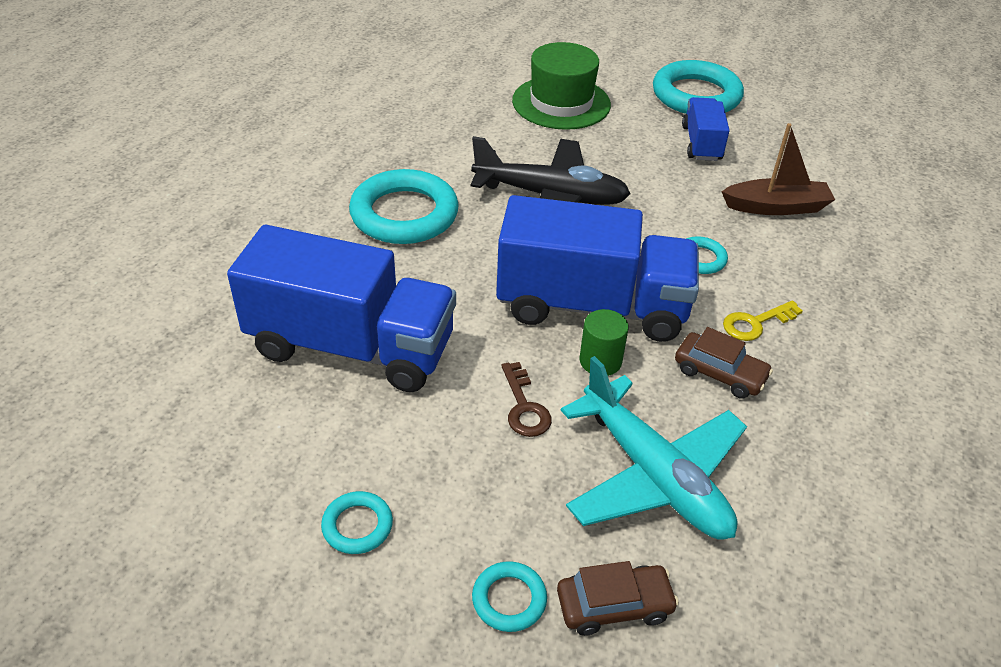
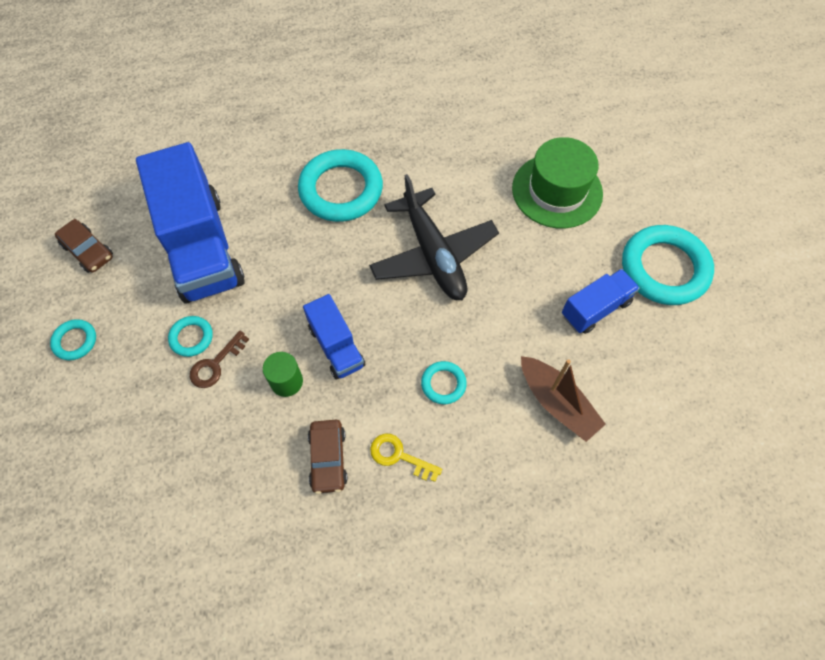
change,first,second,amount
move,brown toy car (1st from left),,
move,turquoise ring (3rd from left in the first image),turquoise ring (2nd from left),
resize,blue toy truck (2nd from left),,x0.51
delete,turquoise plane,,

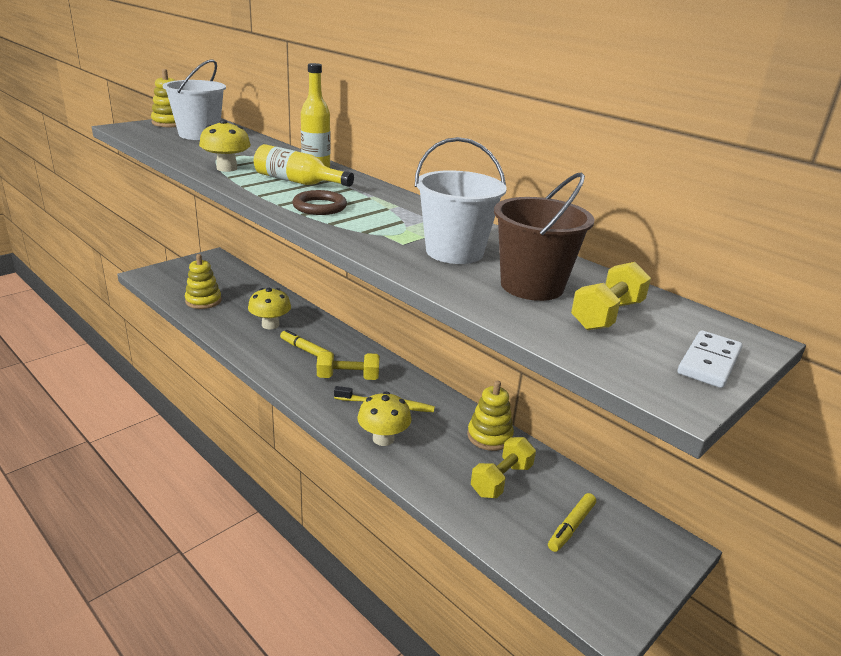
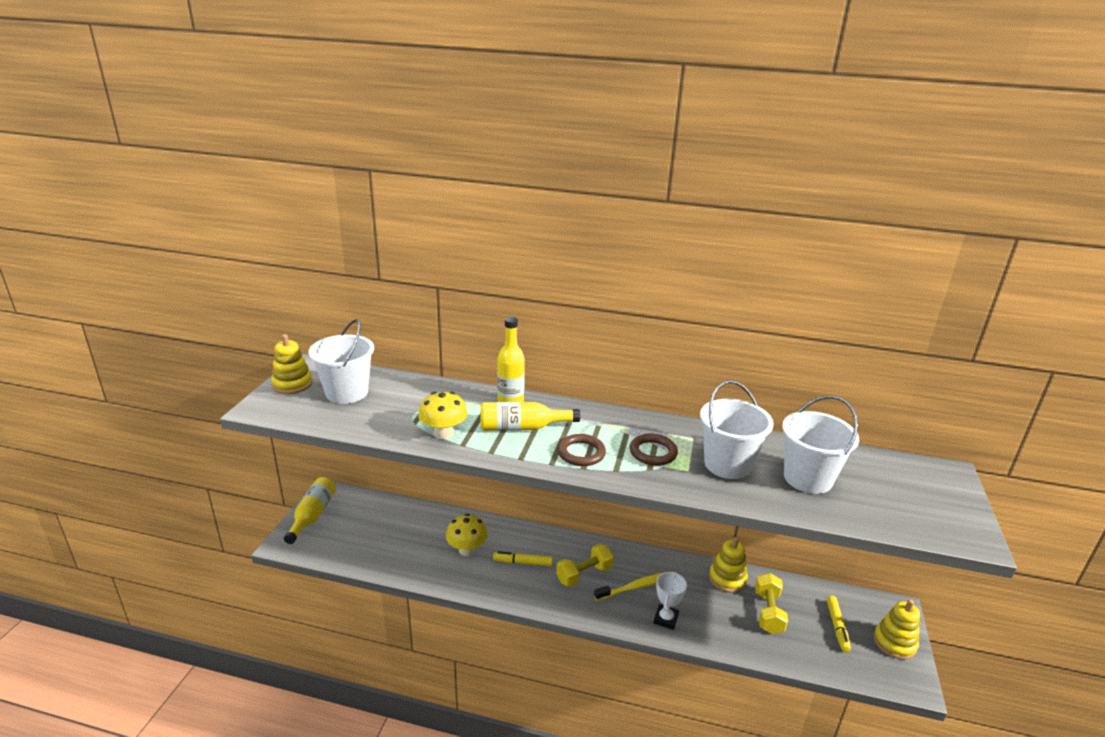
change,first,second,amount
insert,,bright yellow drink bottle (1st from left),
insert,,brown ring (2nd from left),
replace,bright yellow fungus (3rd from left),white award cup,
recolor,brown pail,white pail (3rd from left),
move,bright yellow stacking toy (2nd from left in the first image),bright yellow stacking toy (3rd from left),
delete,bright yellow hand weight (3rd from left),,
delete,white domino,,

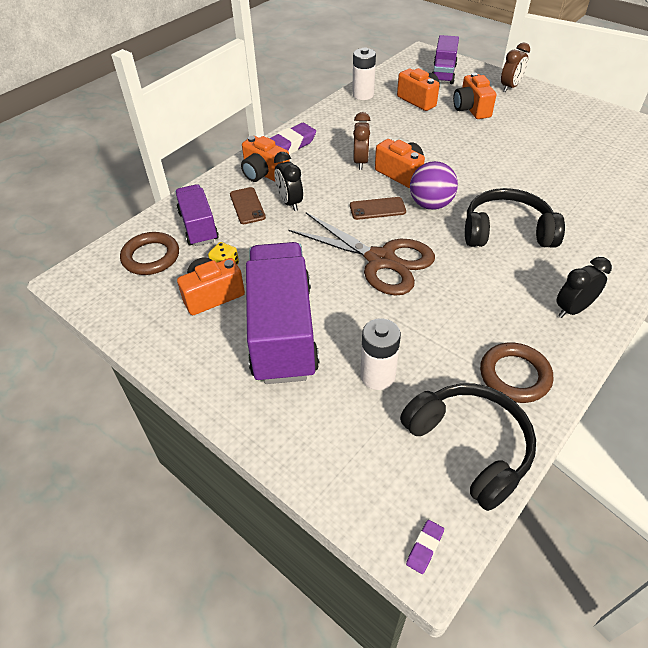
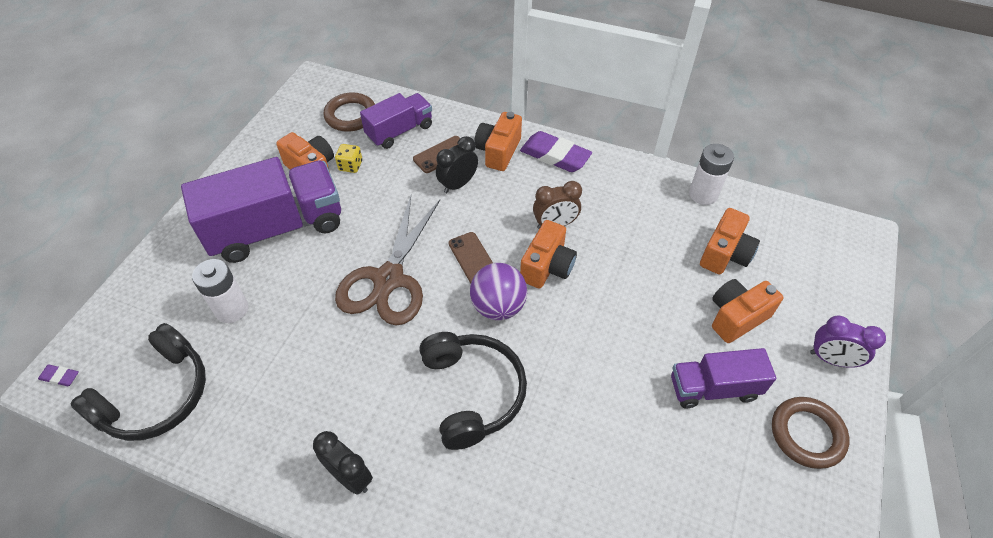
change,first,second,amount
move,purple toy truck (3rd from left),,
move,brown ring (2nd from left),,
recolor,brown alarm clock (2nd from left),purple alarm clock,

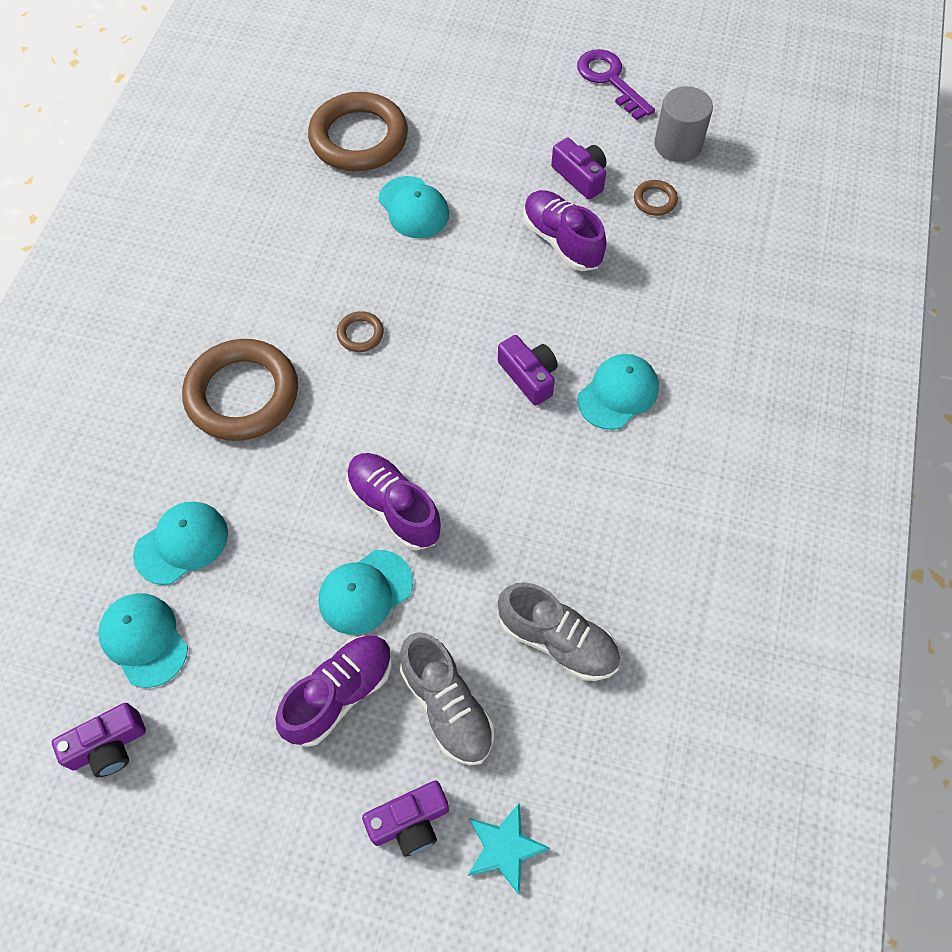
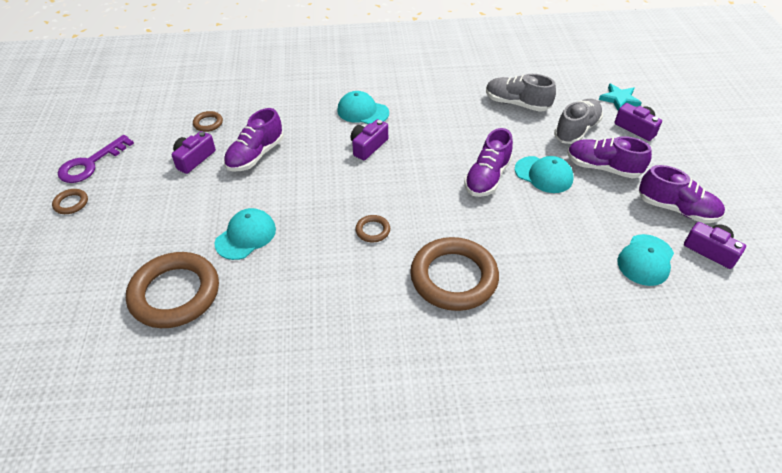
change,first,second,amount
insert,,brown ring (1st from left),
rotate,ash-grey lace-up shoe (2nd from left in the first image),ash-grey lace-up shoe (1st from left),75 degrees counterclockwise
insert,,purple lace-up shoe (4th from left),
delete,turquoise cap (2nd from left),,
delete,ash-grey solid cylinder,,

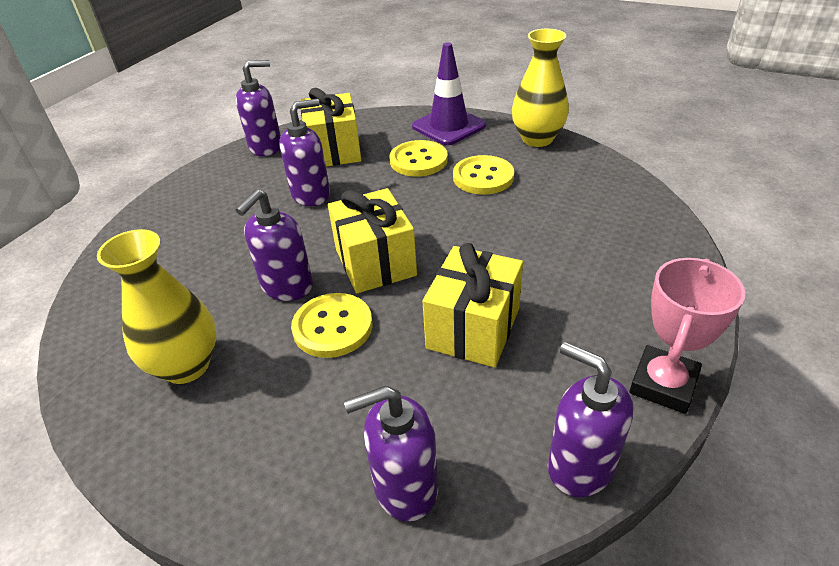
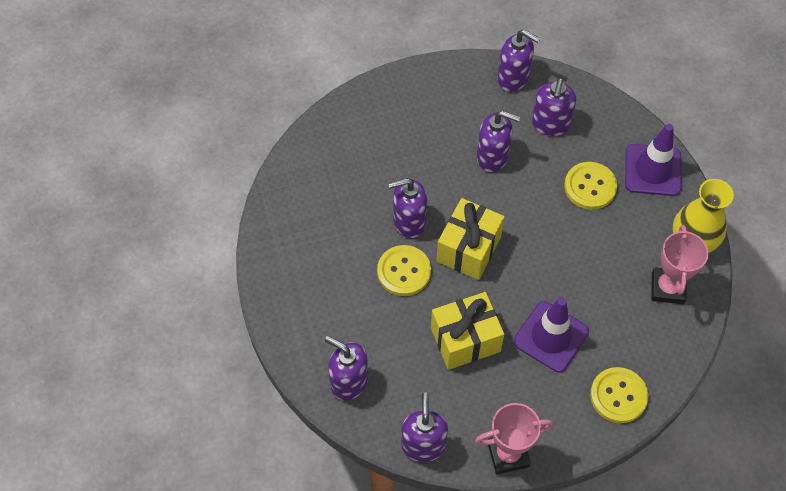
change,first,second,amount
insert,,purple safety cone (1st from left),
replace,bright yellow wrapped gift (1st from left),purple soap pump (6th from left),
move,bright yellow button (3rd from left),,
insert,,rose-pink award cup (2nd from left),
delete,bright yellow flower vase (1st from left),,

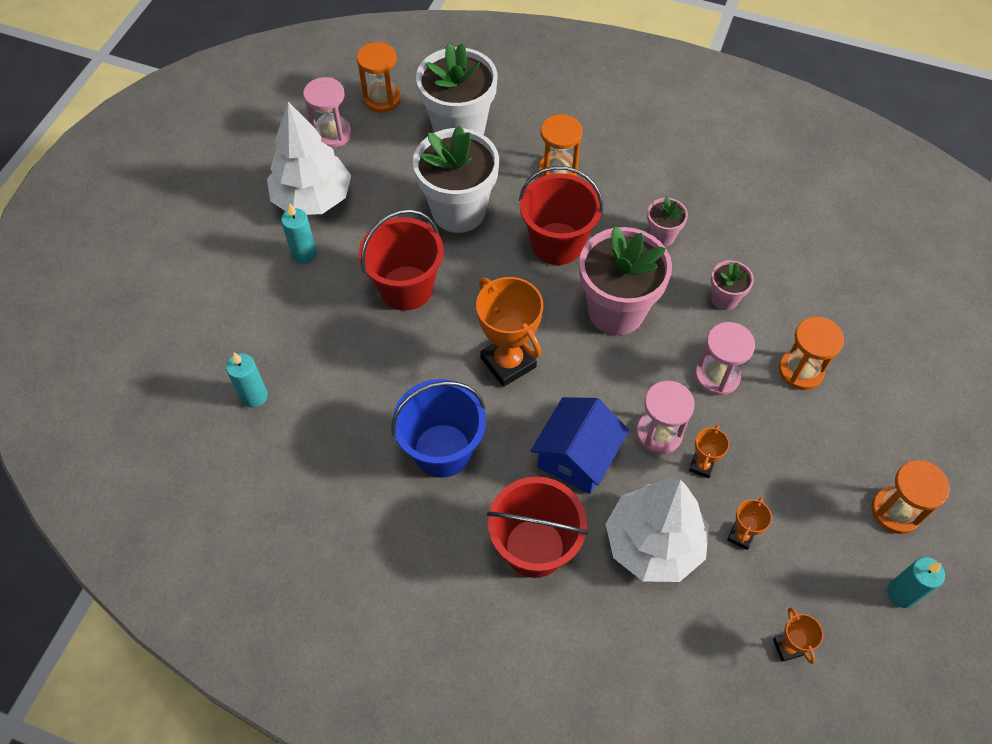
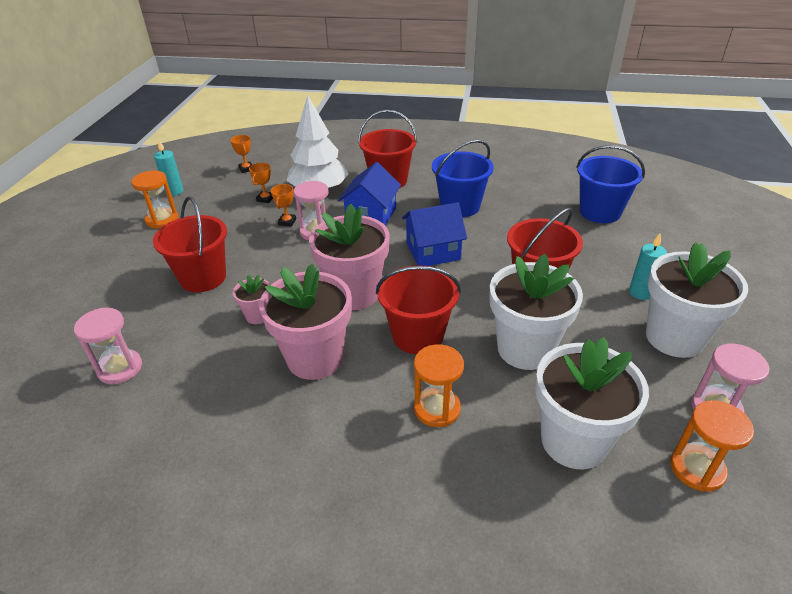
change,first,second,amount
move,rose-pink sand timer (3rd from left in the first image),rose-pink sand timer (1st from left),
replace,orange-coloured sand timer (3rd from left),red pail (1st from left),
resize,rose-pink potted plant (2nd from left),,x2.11
replace,orange-coloured award cup (1st from left),blue toy house (2nd from left),
replace,turquoise candle (1st from left),blue pail (2nd from left),
replace,white tree (1st from left),white potted plant (3rd from left),

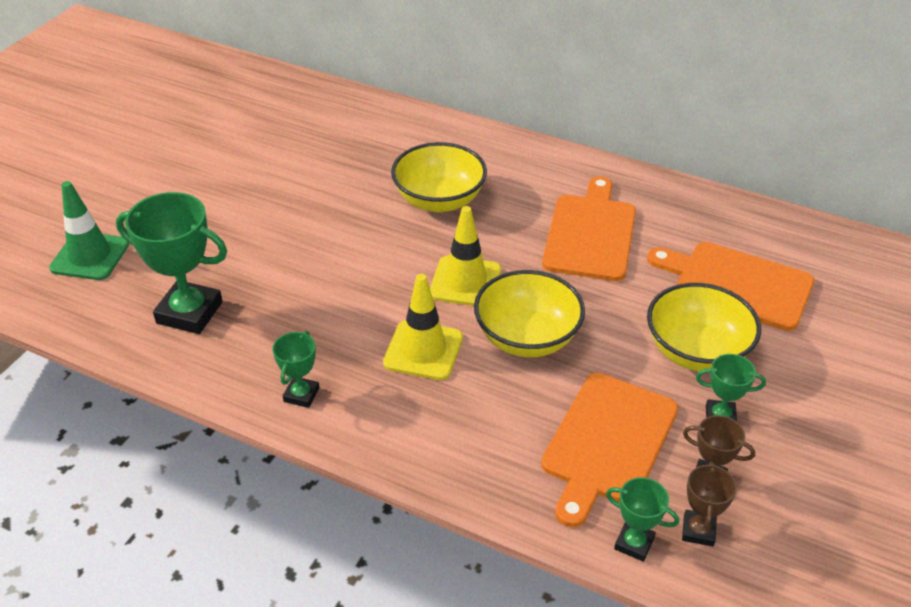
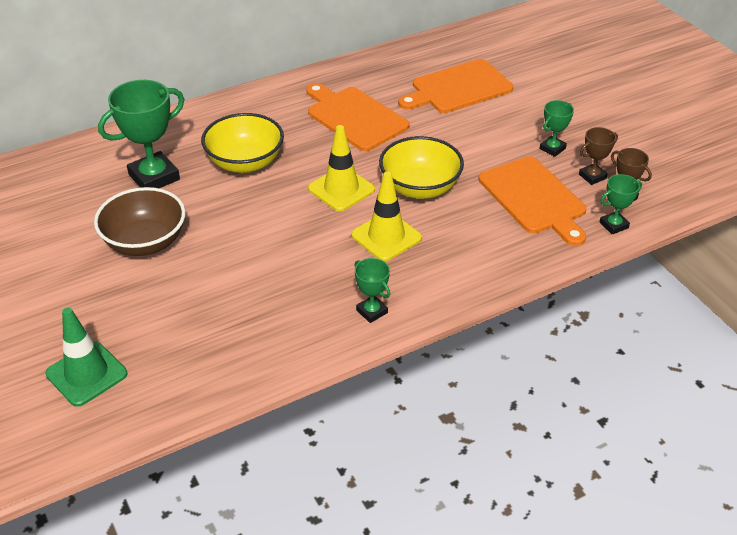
change,first,second,amount
insert,,brown serving bowl,
move,leaf-green award cup (1st from left),,
delete,bright yellow serving bowl (3rd from left),,

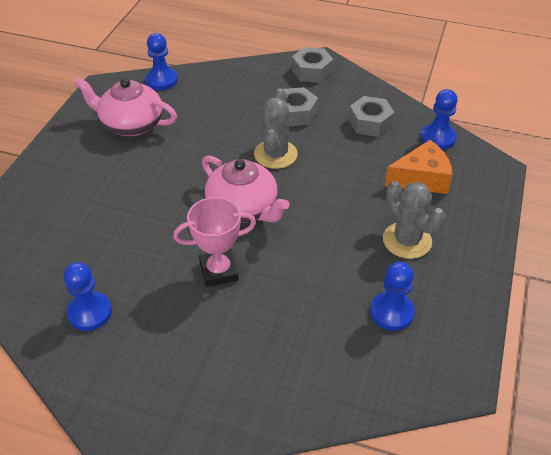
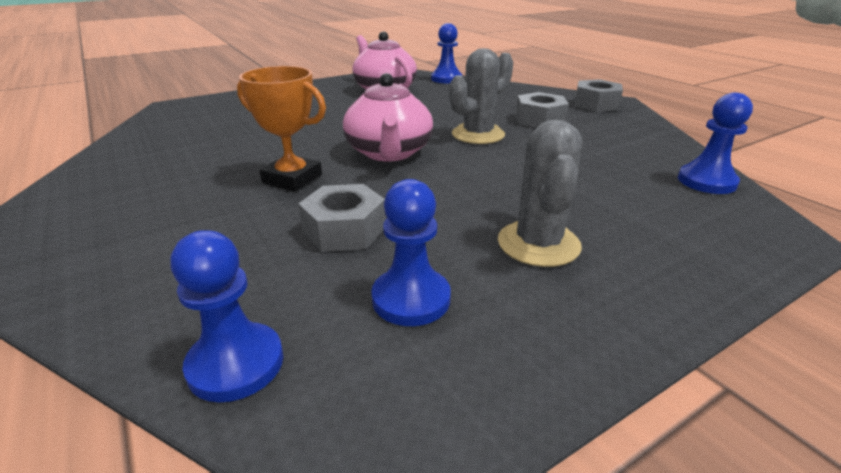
change,first,second,amount
move,blue pawn (1st from left),,
recolor,rose-pink award cup,orange-coloured award cup,
move,ash-grey hexagon nut (3rd from left in the first image),ash-grey hexagon nut (1st from left),
delete,orange-coloured piece of cheese,,

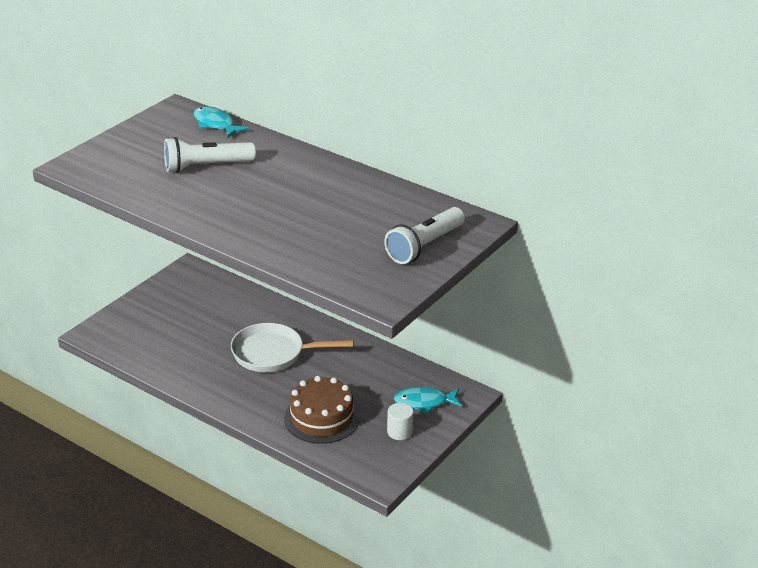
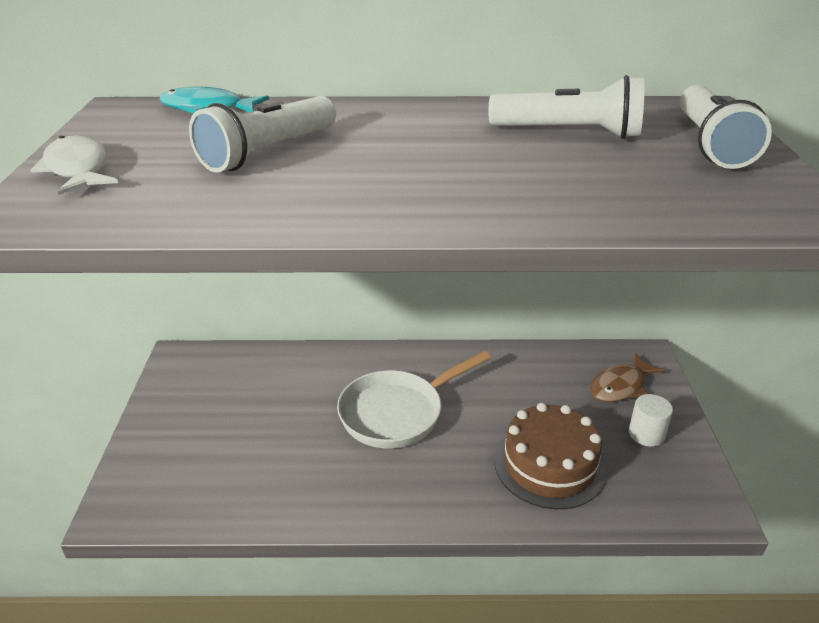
change,first,second,amount
insert,,white fish figure,
insert,,white flashlight (2nd from left),
recolor,turquoise fish figure (2nd from left),brown fish figure,

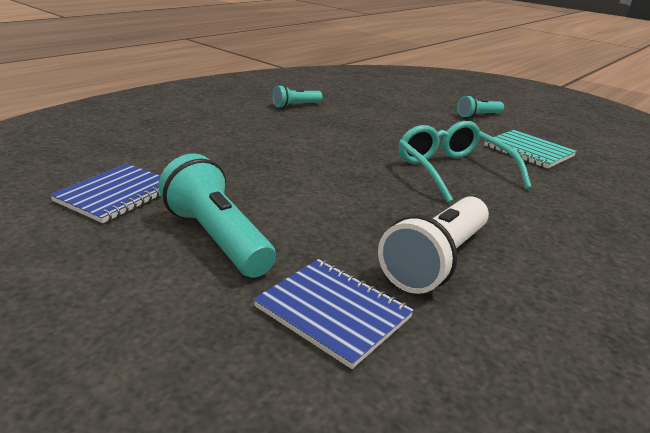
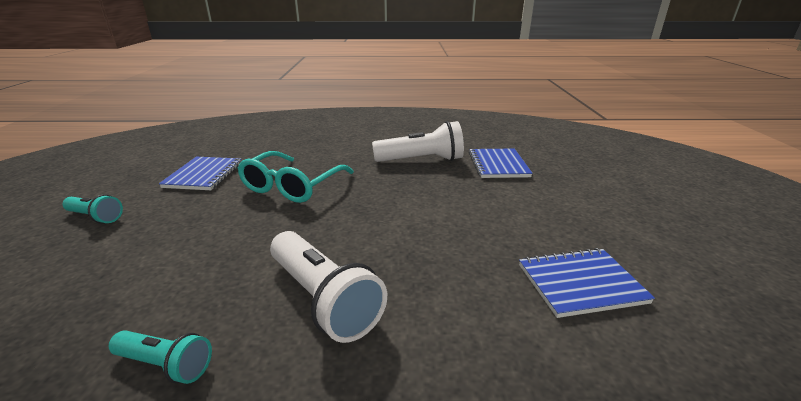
change,first,second,amount
recolor,turquoise notepad,blue notepad (1st from left),
insert,,white flashlight (1st from left),
delete,turquoise flashlight (1st from left),,

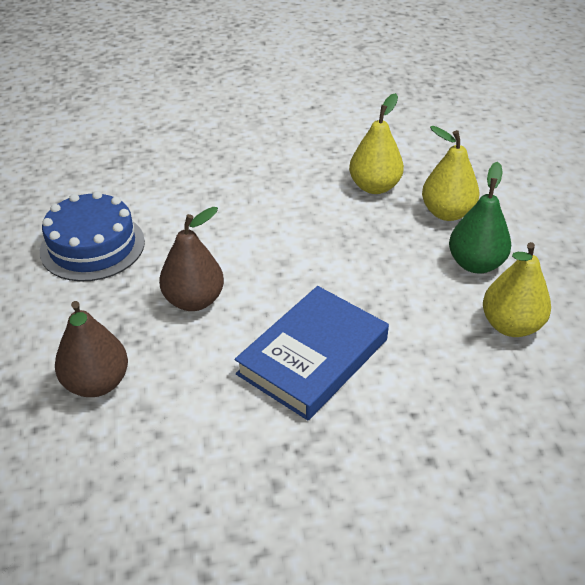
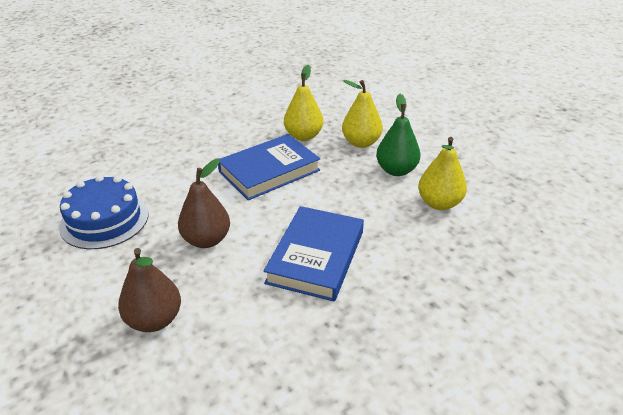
change,first,second,amount
insert,,blue book (1st from left),

